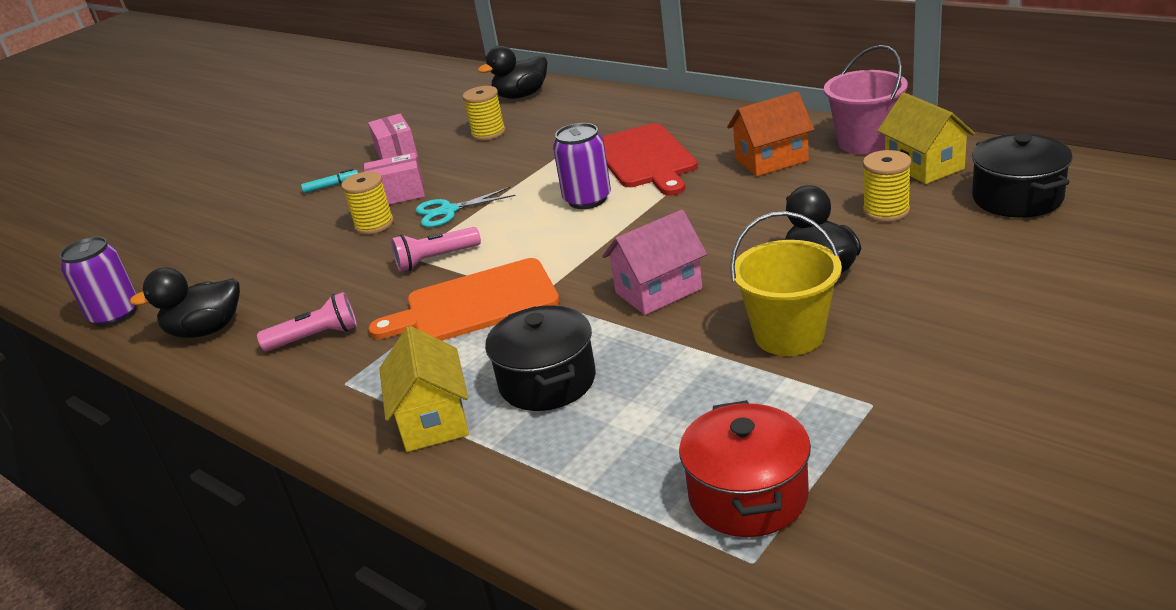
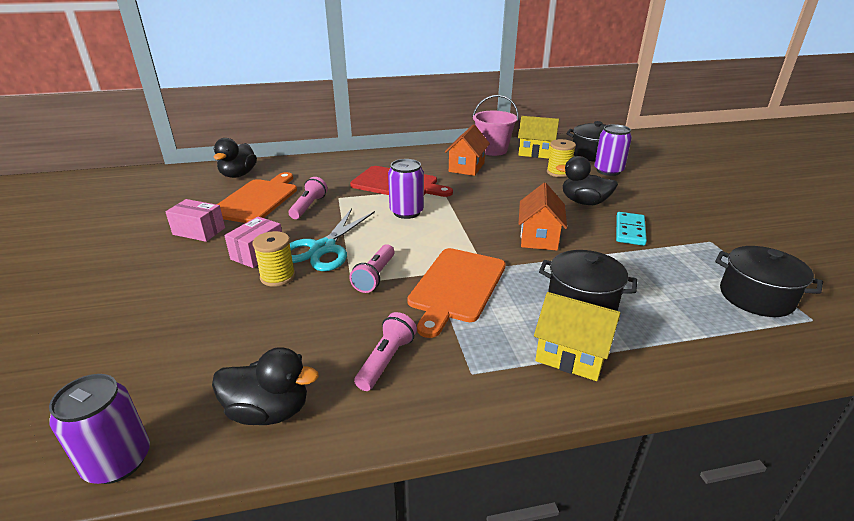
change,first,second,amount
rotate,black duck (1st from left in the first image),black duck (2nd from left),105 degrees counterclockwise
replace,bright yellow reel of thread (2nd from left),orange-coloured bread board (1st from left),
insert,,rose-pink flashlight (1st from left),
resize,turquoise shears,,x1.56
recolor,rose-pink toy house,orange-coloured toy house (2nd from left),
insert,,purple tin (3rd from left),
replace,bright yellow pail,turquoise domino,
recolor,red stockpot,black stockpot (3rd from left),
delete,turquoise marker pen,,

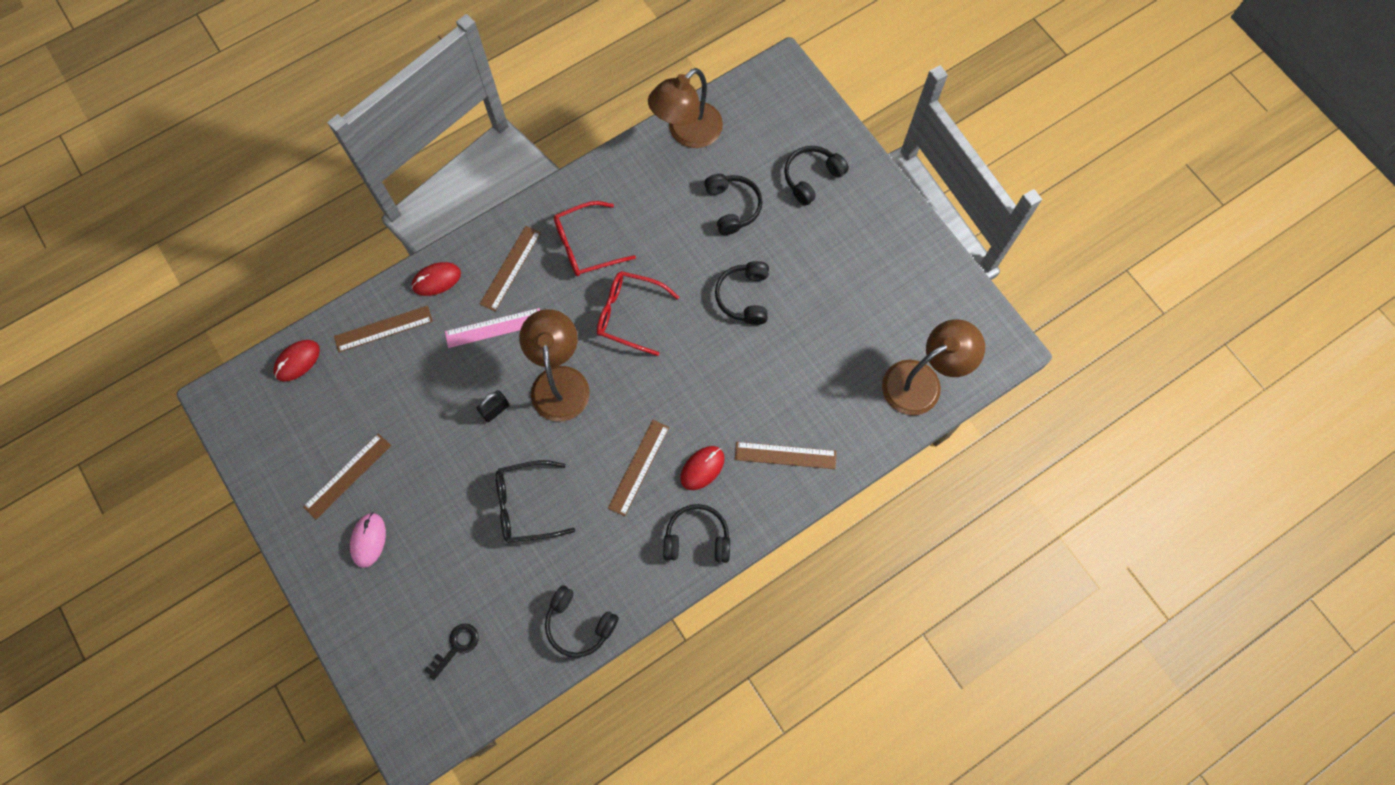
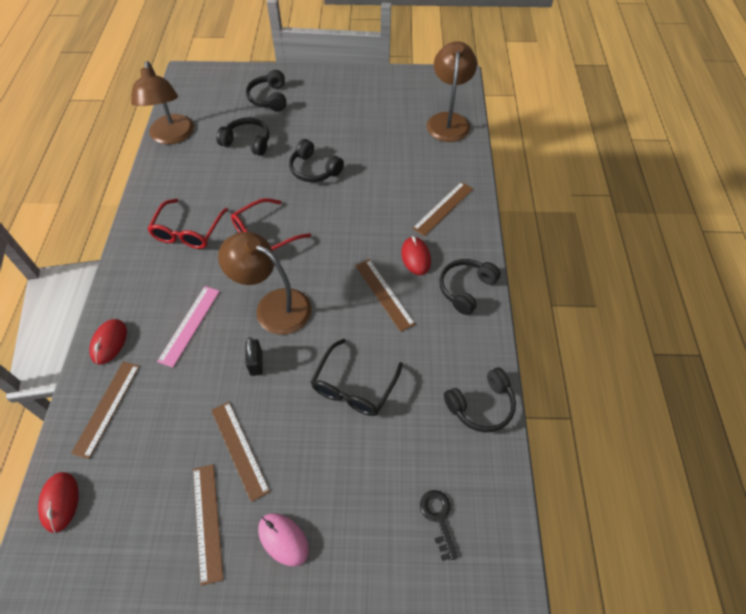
change,first,second,amount
move,brown measuring stick (3rd from left),,

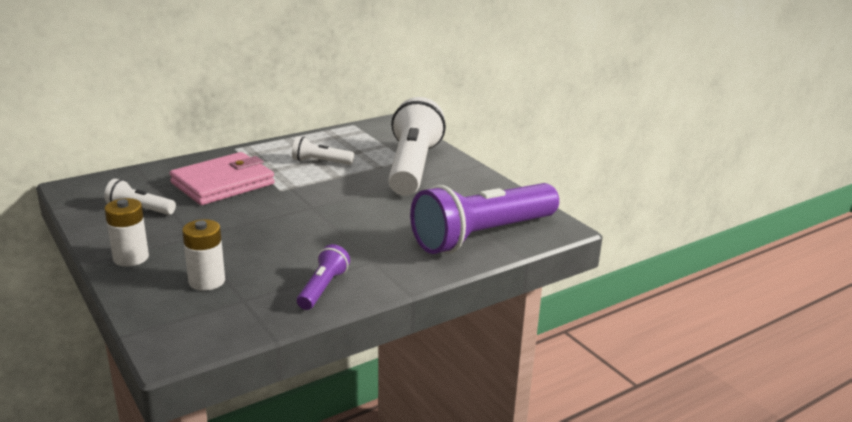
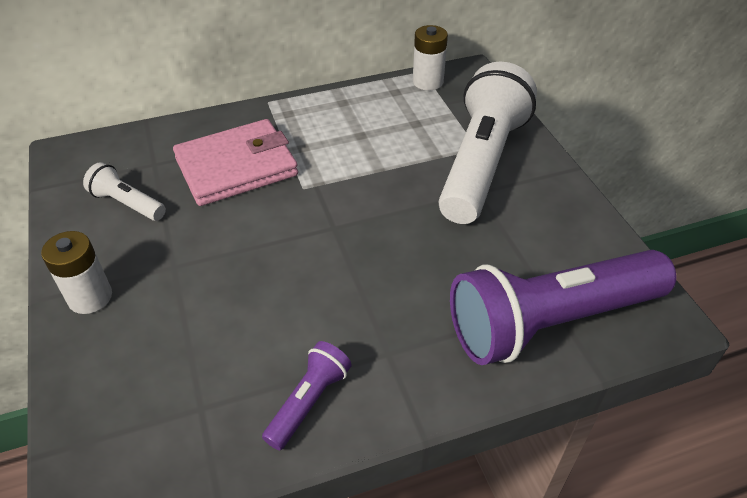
change,first,second,amount
move,white power cell (2nd from left),,
delete,white flashlight (2nd from left),,

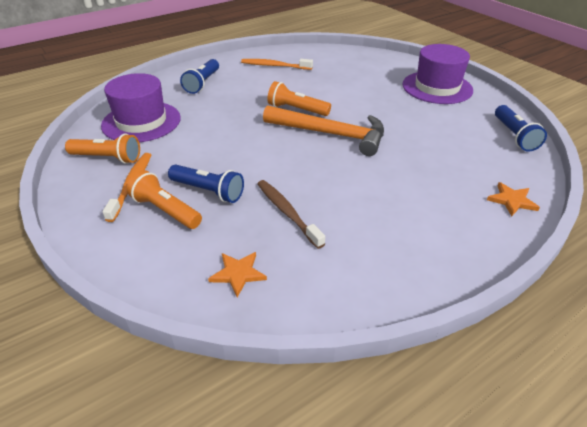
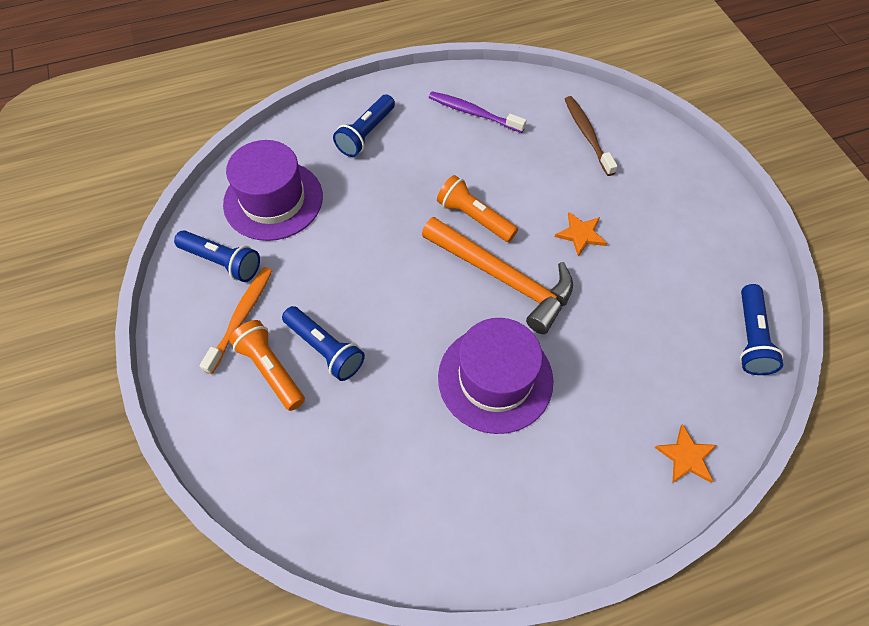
change,first,second,amount
recolor,orange-coloured flashlight (1st from left),blue flashlight (1st from left),
recolor,orange-coloured toothbrush (2nd from left),purple toothbrush,
move,purple top hat (2nd from left),,
move,orange-coloured five-pointed star (1st from left),,
move,brown toothbrush,,

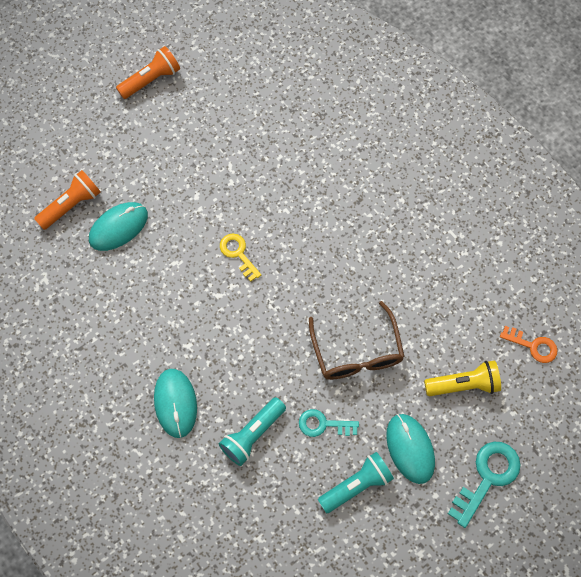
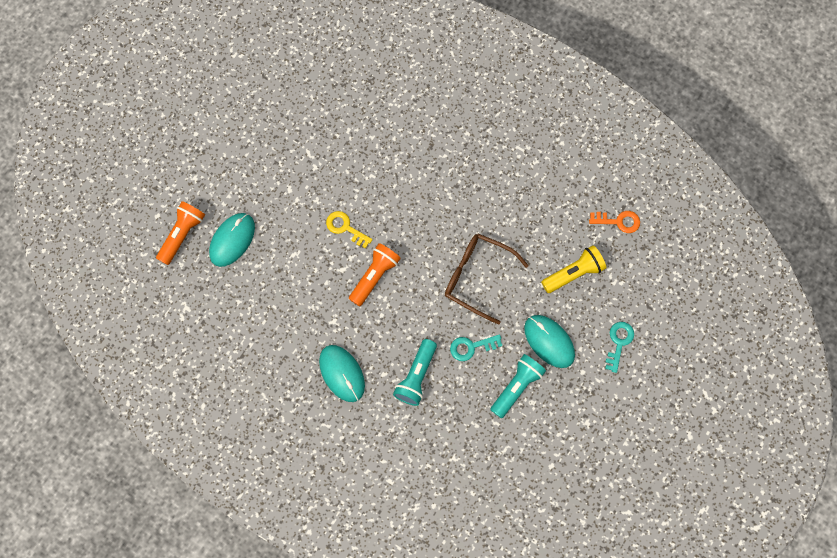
change,first,second,amount
move,orange-coloured flashlight (2nd from left),,
rotate,brown eyeglasses,,150 degrees clockwise
resize,turquoise door key (2nd from left),,x0.64

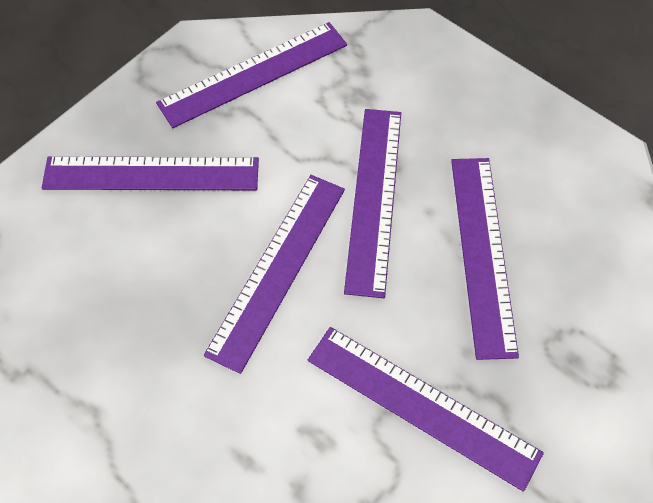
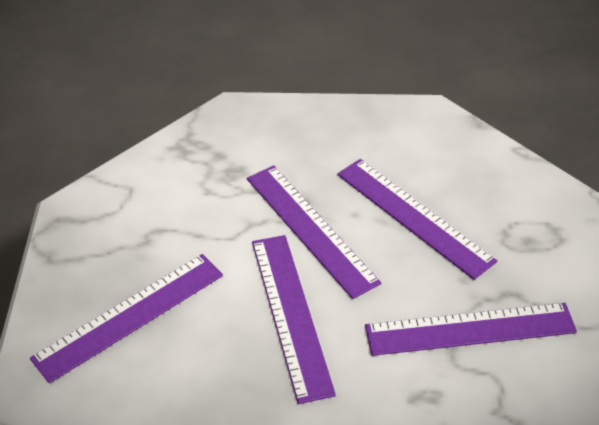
change,first,second,amount
delete,purple measuring stick (2nd from left),,

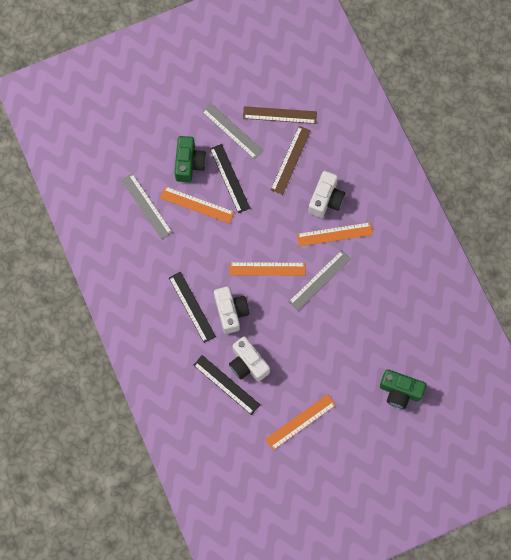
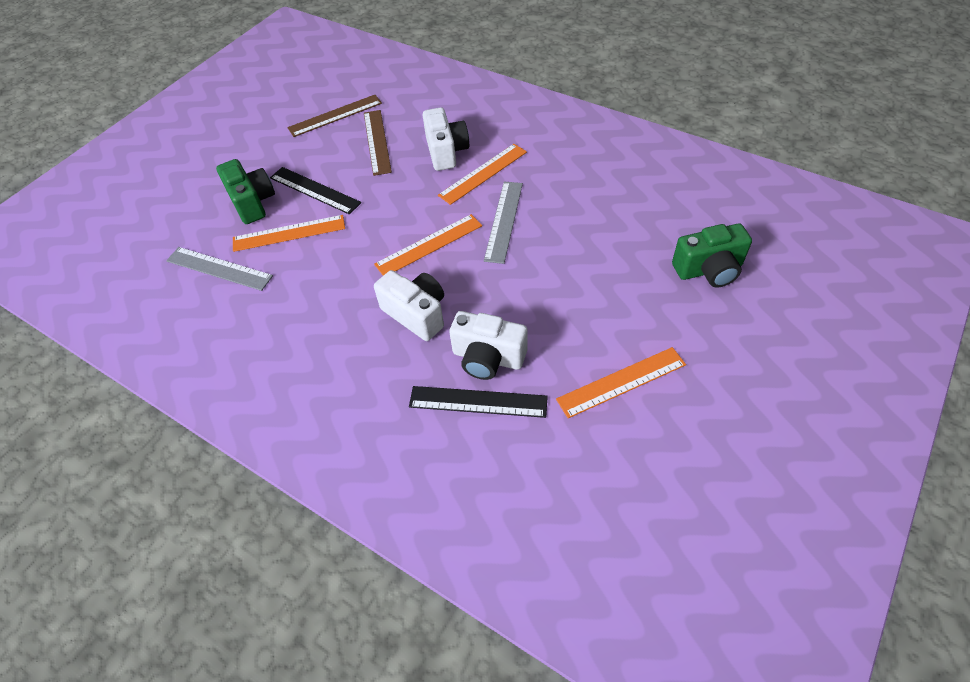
change,first,second,amount
rotate,orange-coloured measuring stick (3rd from left in the first image),orange-coloured measuring stick (4th from left),45 degrees clockwise
delete,black measuring stick (1st from left),,
delete,ash-grey measuring stick (2nd from left),,

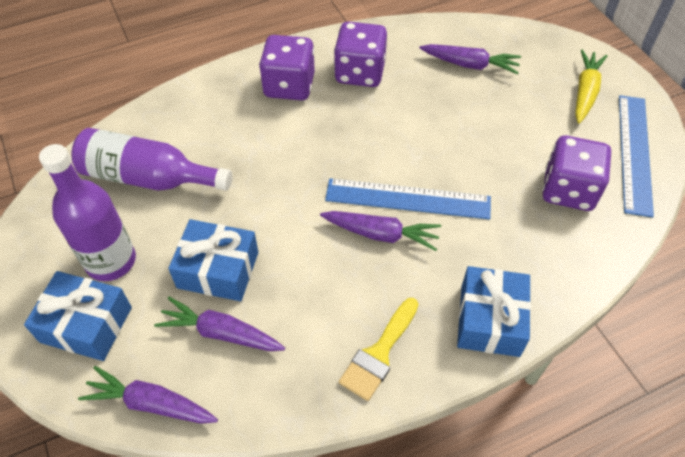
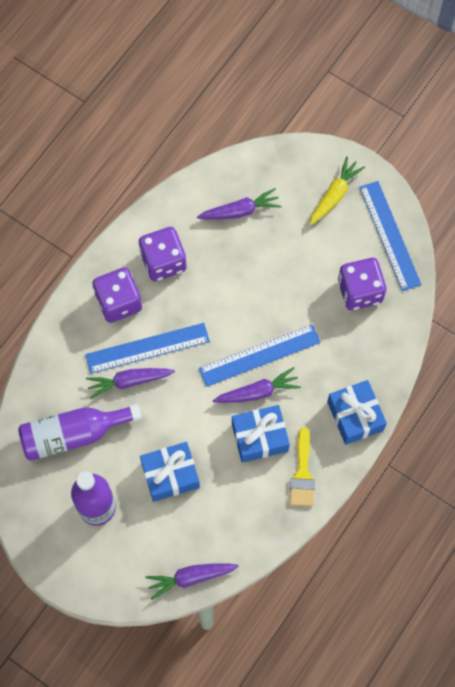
change,first,second,amount
insert,,blue measuring stick (1st from left),
move,purple root vegetable (2nd from left in the first image),purple root vegetable (1st from left),
move,blue wrapped gift (1st from left in the first image),blue wrapped gift (2nd from left),
rotate,bright yellow root vegetable,,45 degrees clockwise

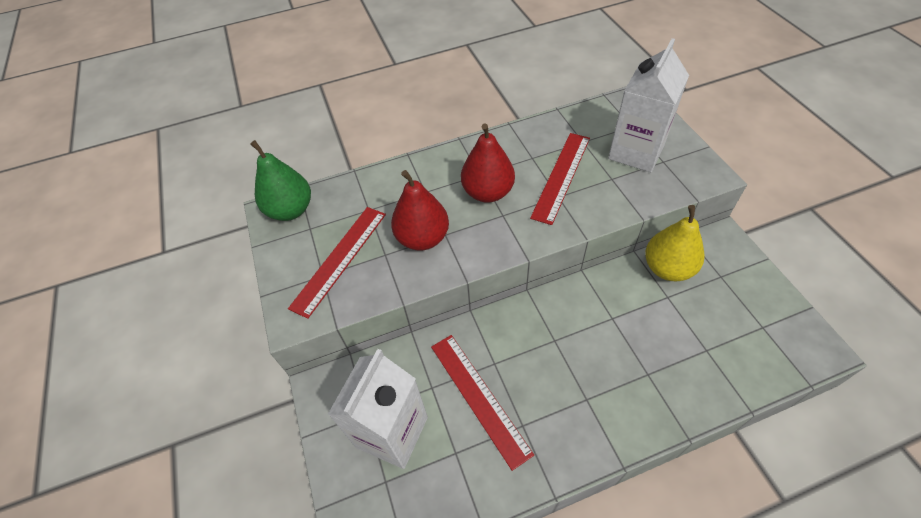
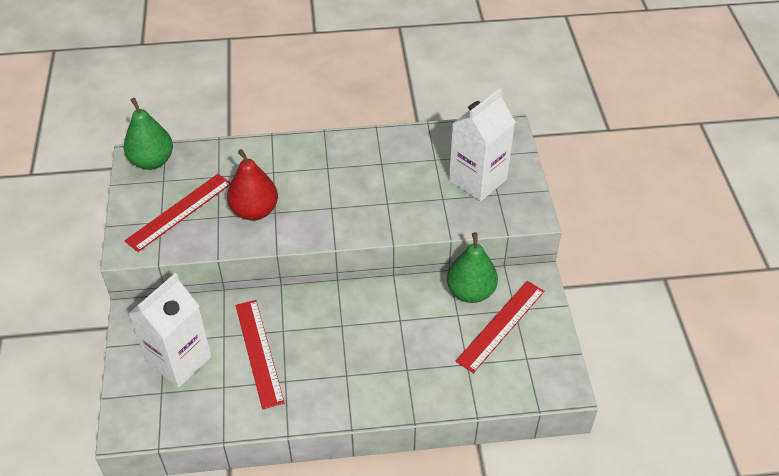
change,first,second,amount
recolor,bright yellow pear fruit,leaf-green pear fruit (2nd from left),
move,red measuring stick (3rd from left),,
delete,red pear fruit (2nd from left),,

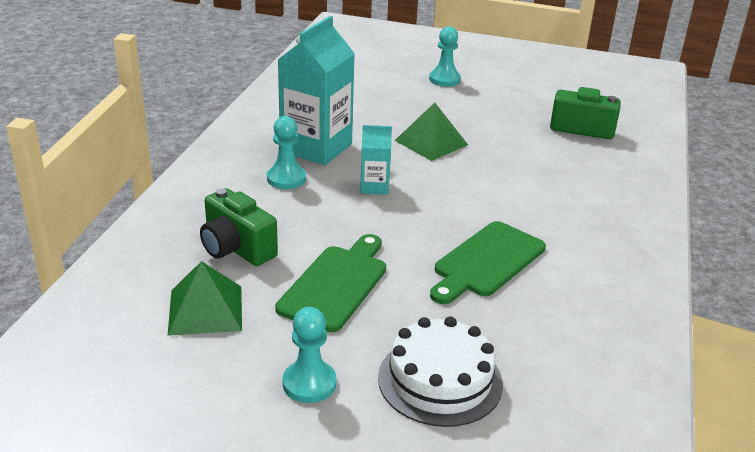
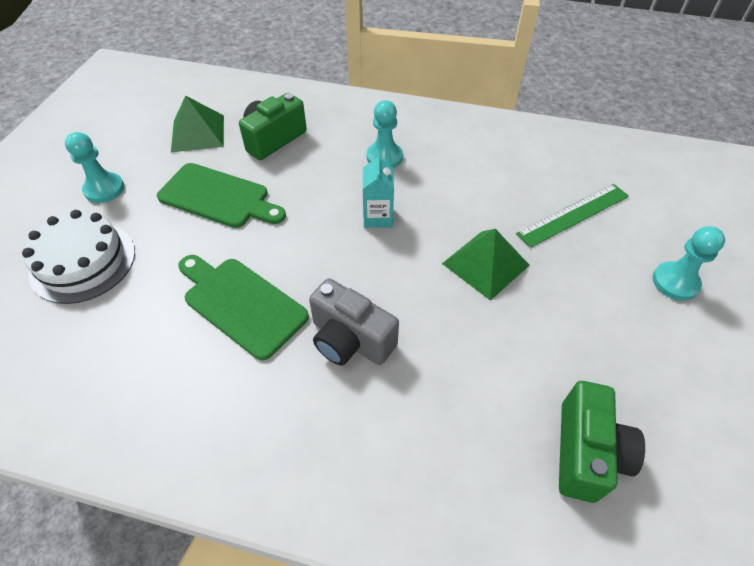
change,first,second,amount
insert,,ash-grey compact camera,
insert,,leaf-green measuring stick,
delete,turquoise juice carton (1st from left),,

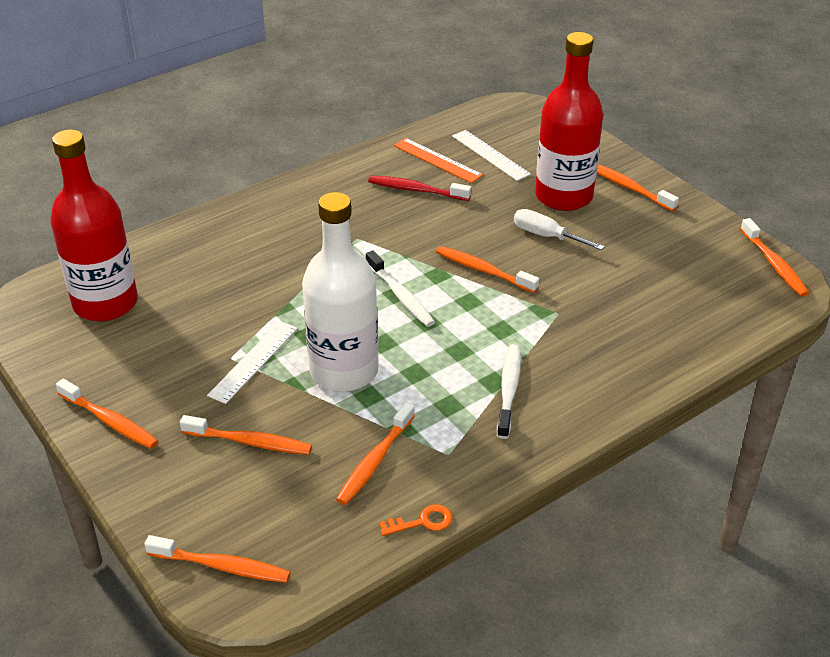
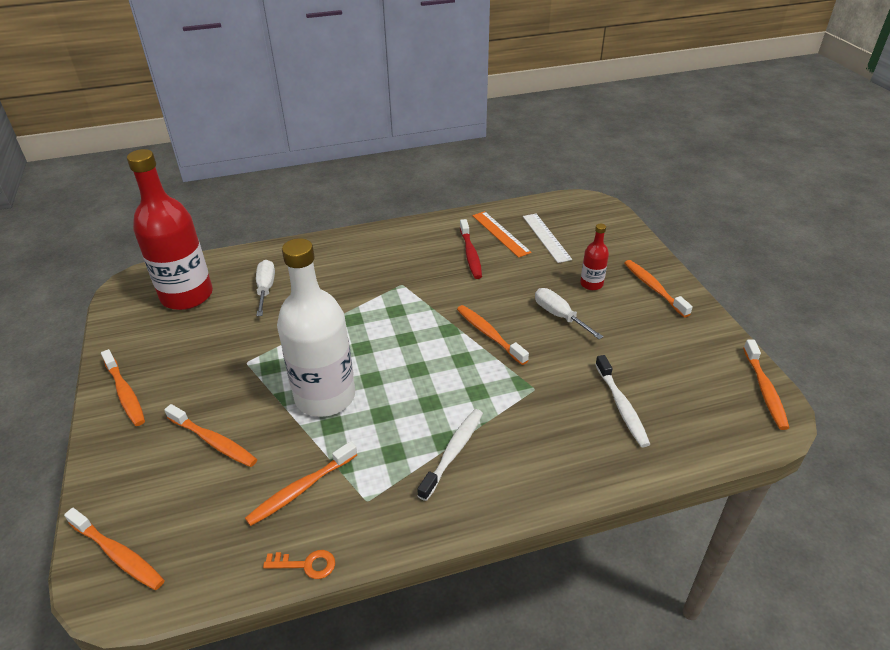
change,first,second,amount
insert,,white screwdriver (1st from left),
rotate,red toothbrush,,135 degrees counterclockwise
resize,red drink bottle (2nd from left),,x0.45
move,white toothbrush (1st from left in the first image),white toothbrush (2nd from left),
delete,white measuring stick (1st from left),,

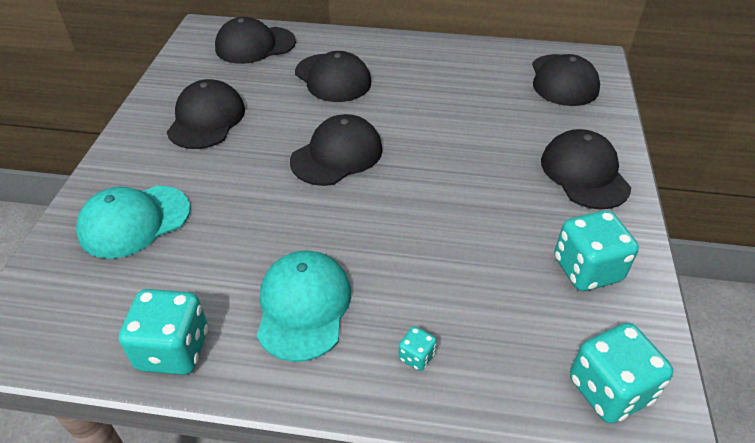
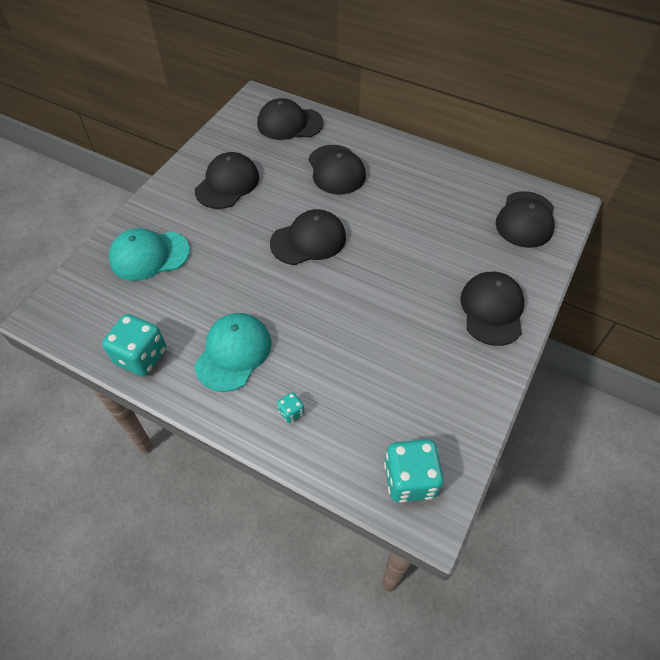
change,first,second,amount
delete,turquoise dice (3rd from left),,

